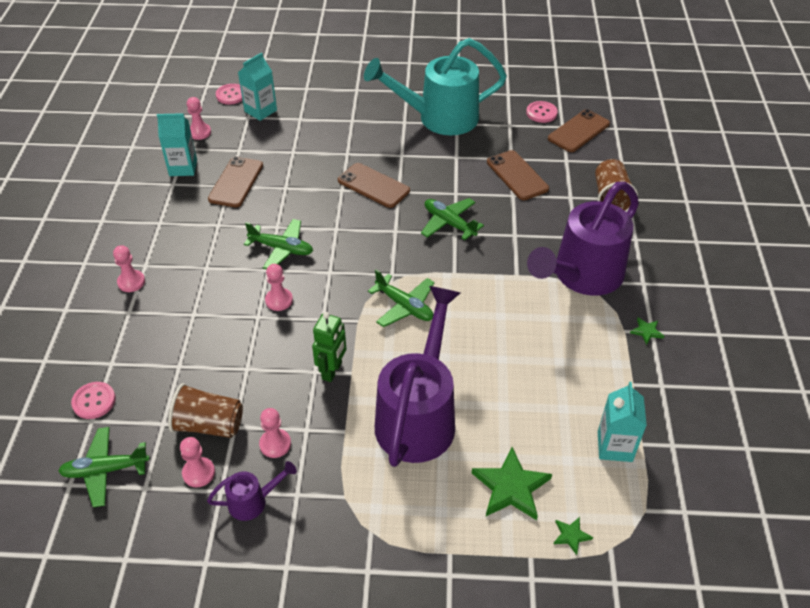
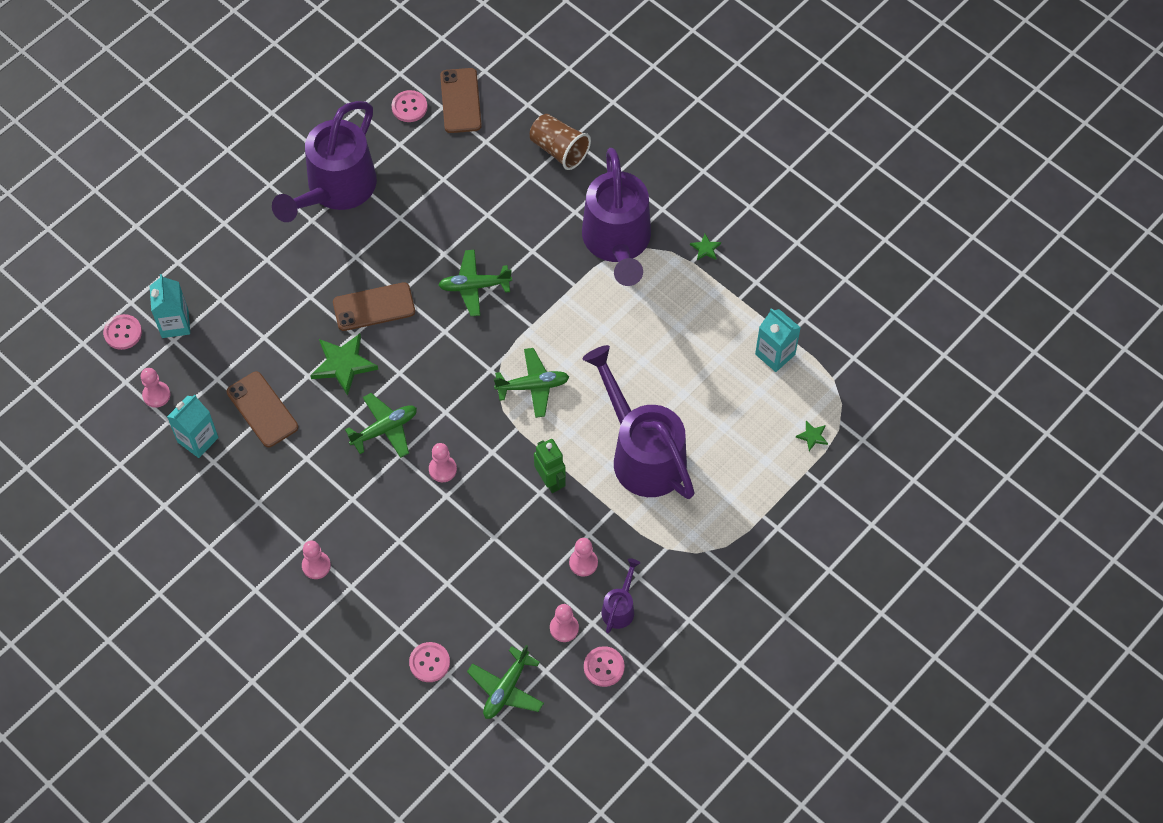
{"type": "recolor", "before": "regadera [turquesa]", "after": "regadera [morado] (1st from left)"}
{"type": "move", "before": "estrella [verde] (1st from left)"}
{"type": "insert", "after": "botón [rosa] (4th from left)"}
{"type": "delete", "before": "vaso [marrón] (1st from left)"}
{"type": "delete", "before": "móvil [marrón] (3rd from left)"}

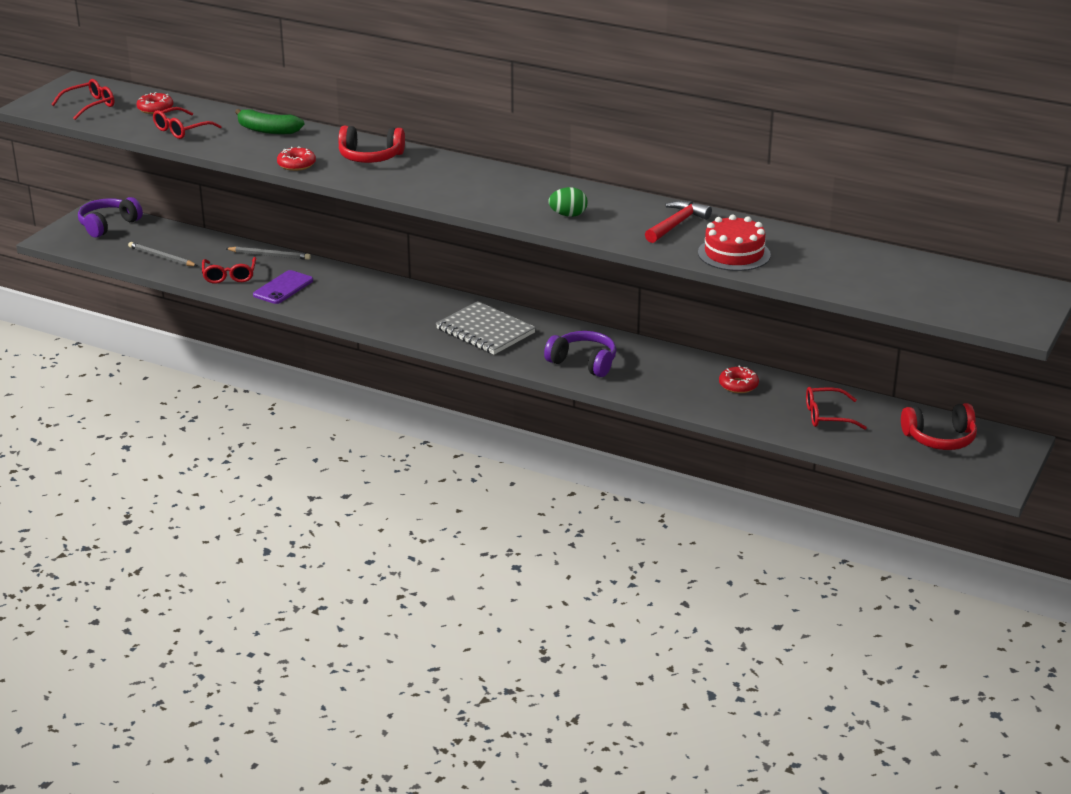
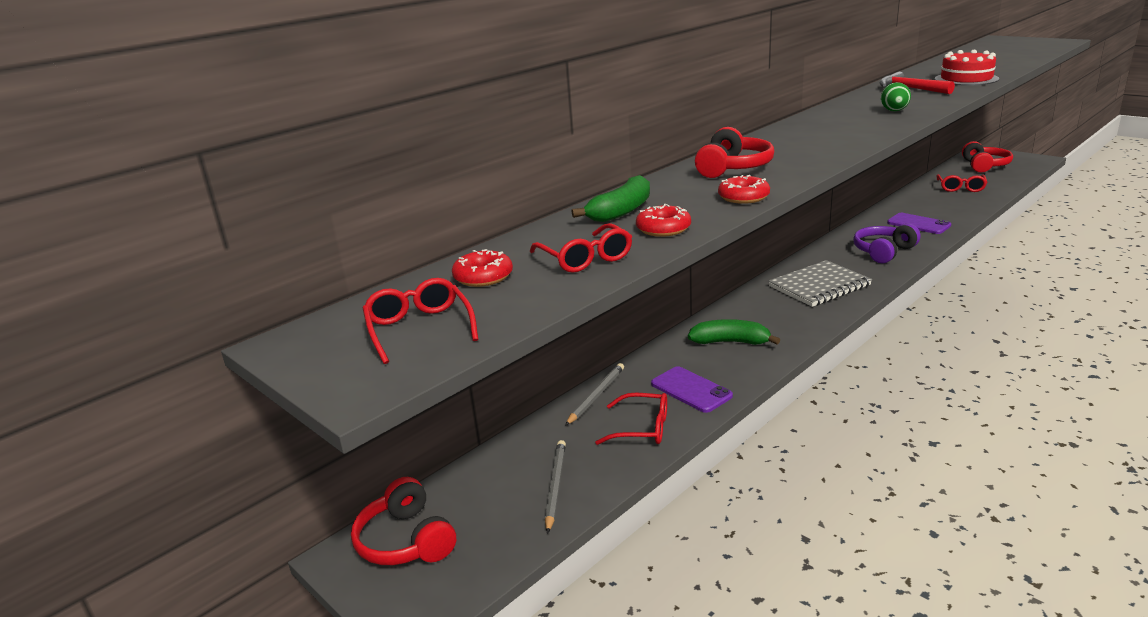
{"type": "recolor", "before": "auriculares [morado] (1st from left)", "after": "auriculares [rojo] (1st from left)"}
{"type": "rotate", "before": "lápiz [gris] (1st from left)", "turn": 135}
{"type": "move", "before": "rosquilla [rojo] (3rd from left in the first image)", "after": "rosquilla [rojo] (2nd from left)"}
{"type": "insert", "after": "plátano [verde] (2nd from left)"}
{"type": "insert", "after": "móvil [morado] (2nd from left)"}

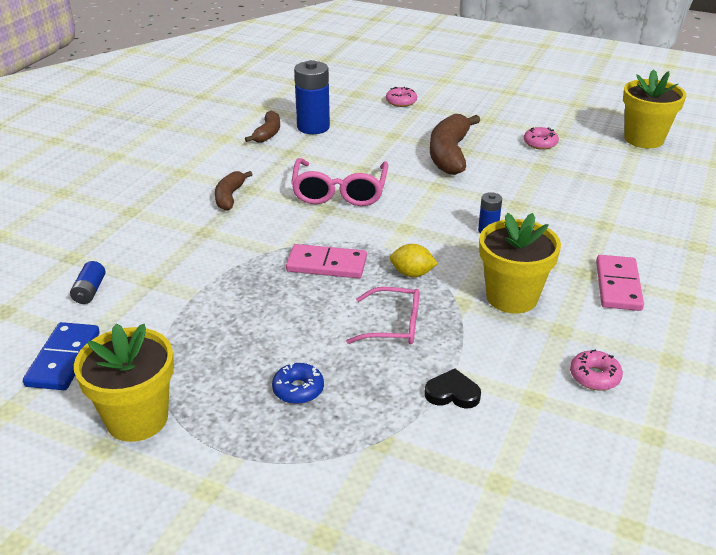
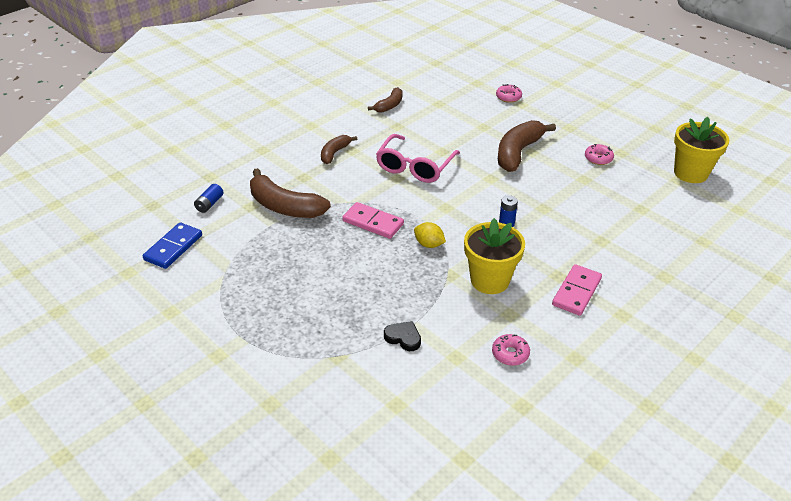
{"type": "insert", "after": "plátano [marrón] (1st from left)"}
{"type": "delete", "before": "maceta [amarillo] (1st from left)"}
{"type": "delete", "before": "rosquilla [azul]"}
{"type": "delete", "before": "pila [azul] (2nd from left)"}
{"type": "delete", "before": "gafas [rosa] (2nd from left)"}

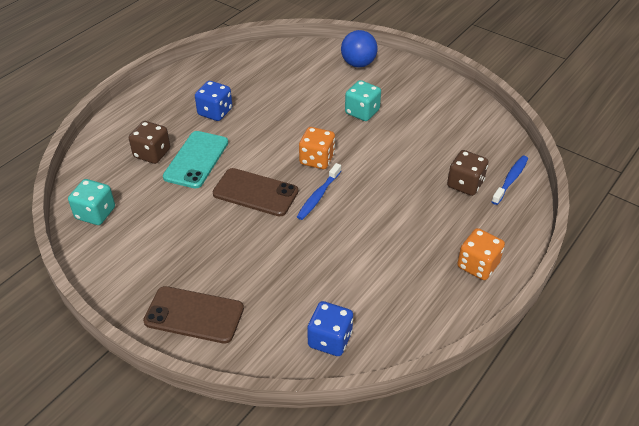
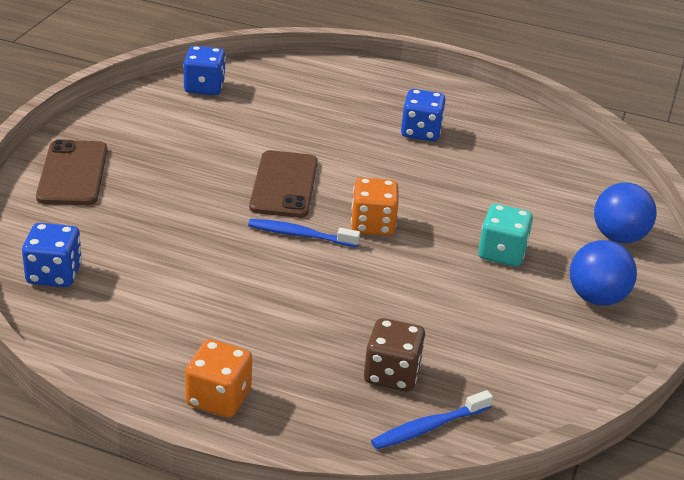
{"type": "recolor", "before": "dado [turquesa] (1st from left)", "after": "dado [azul] (2nd from left)"}
{"type": "rotate", "before": "cepillo de dientes [azul] (2nd from left)", "turn": 135}
{"type": "insert", "after": "pelota [azul] (1st from left)"}
{"type": "delete", "before": "dado [marrón] (1st from left)"}
{"type": "delete", "before": "móvil [turquesa]"}

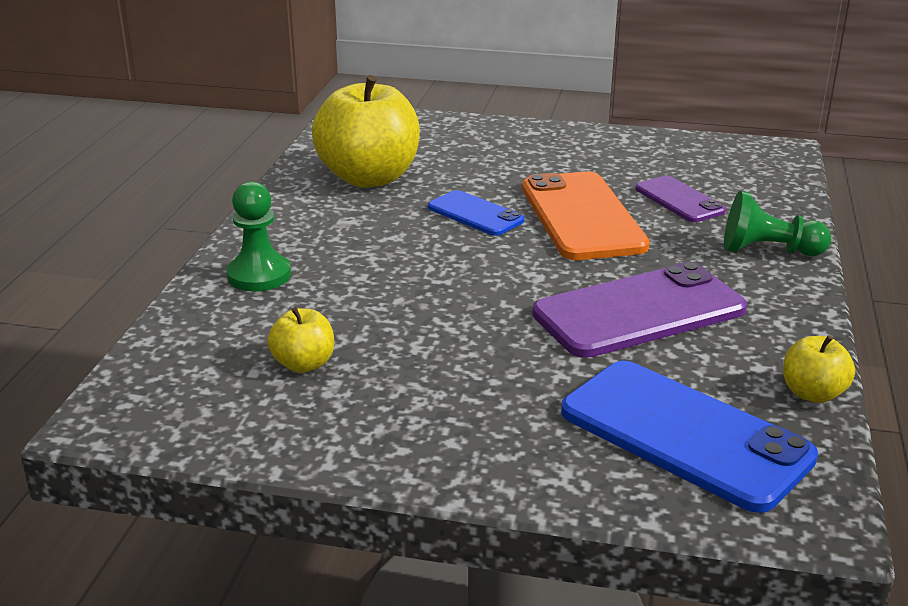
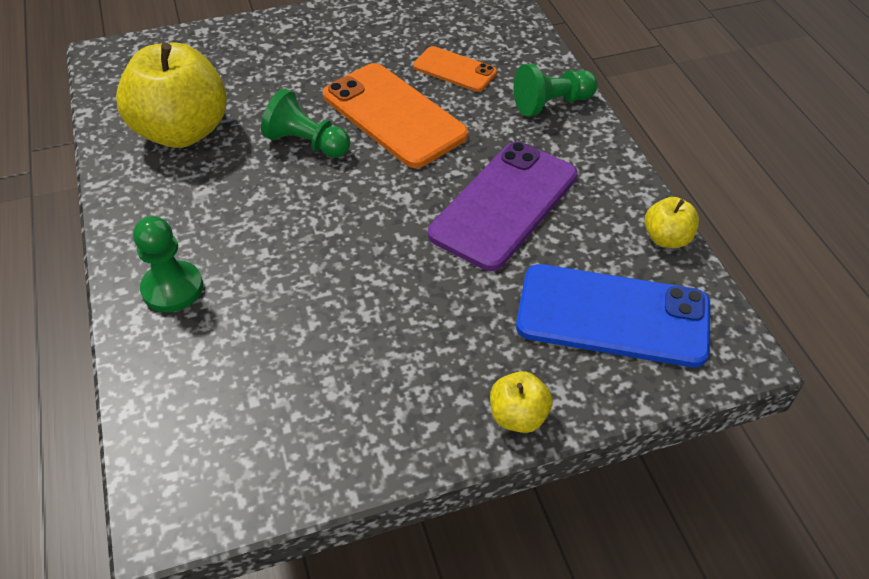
{"type": "replace", "before": "móvil [azul] (1st from left)", "after": "peón [verde] (2nd from left)"}
{"type": "recolor", "before": "móvil [morado] (2nd from left)", "after": "móvil [naranja] (2nd from left)"}
{"type": "move", "before": "manzana [amarillo] (1st from left in the first image)", "after": "manzana [amarillo] (2nd from left)"}

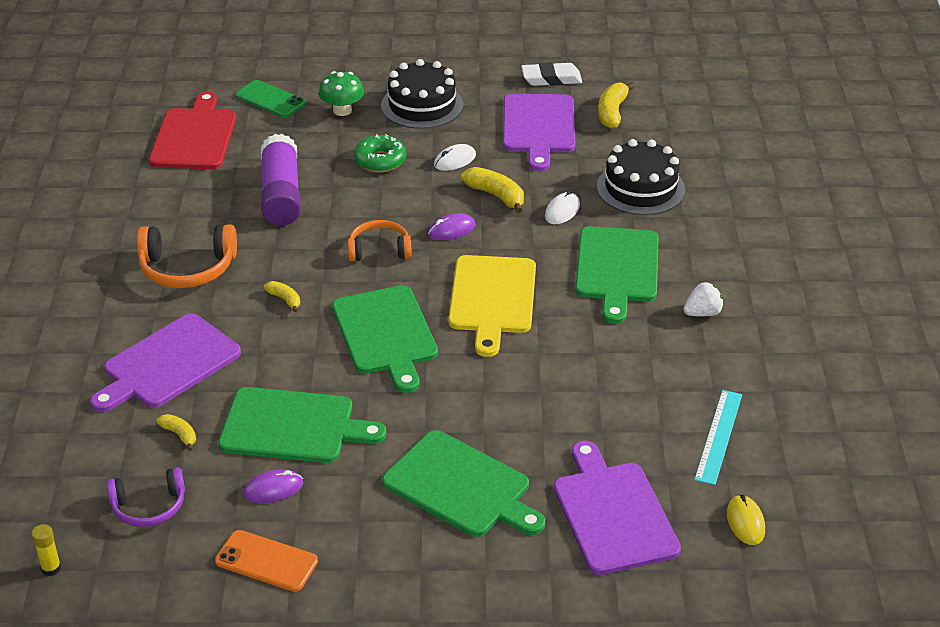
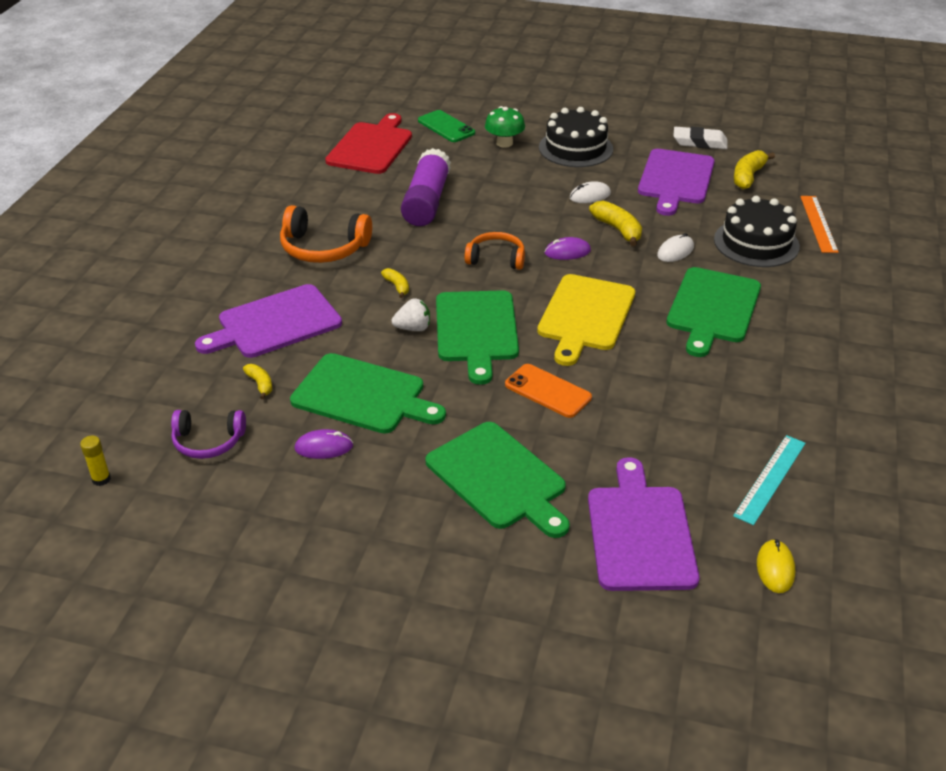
{"type": "move", "before": "fresa [blanco]"}
{"type": "move", "before": "móvil [naranja]"}
{"type": "insert", "after": "regla [naranja]"}
{"type": "delete", "before": "rosquilla [verde]"}

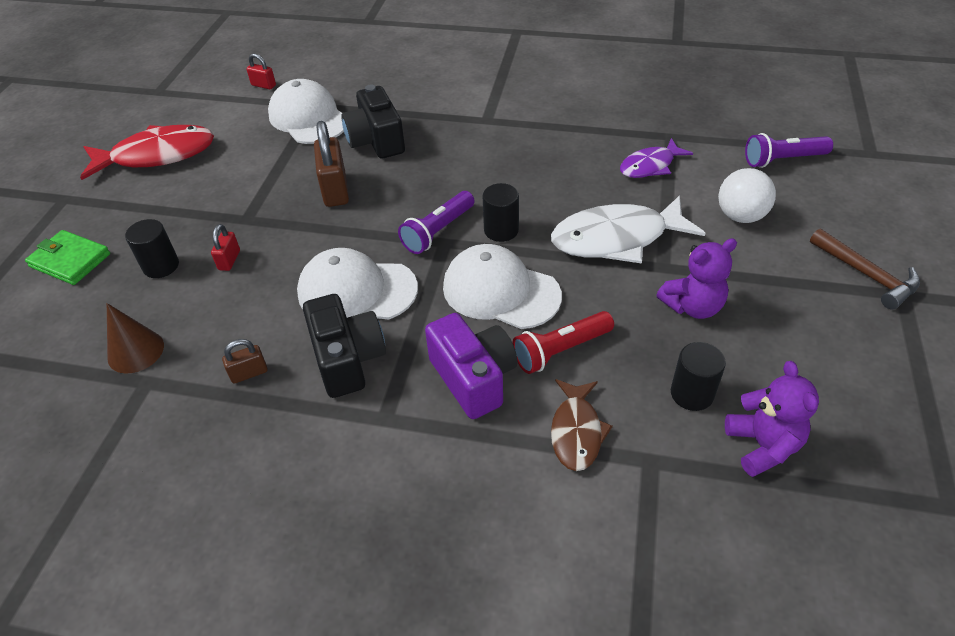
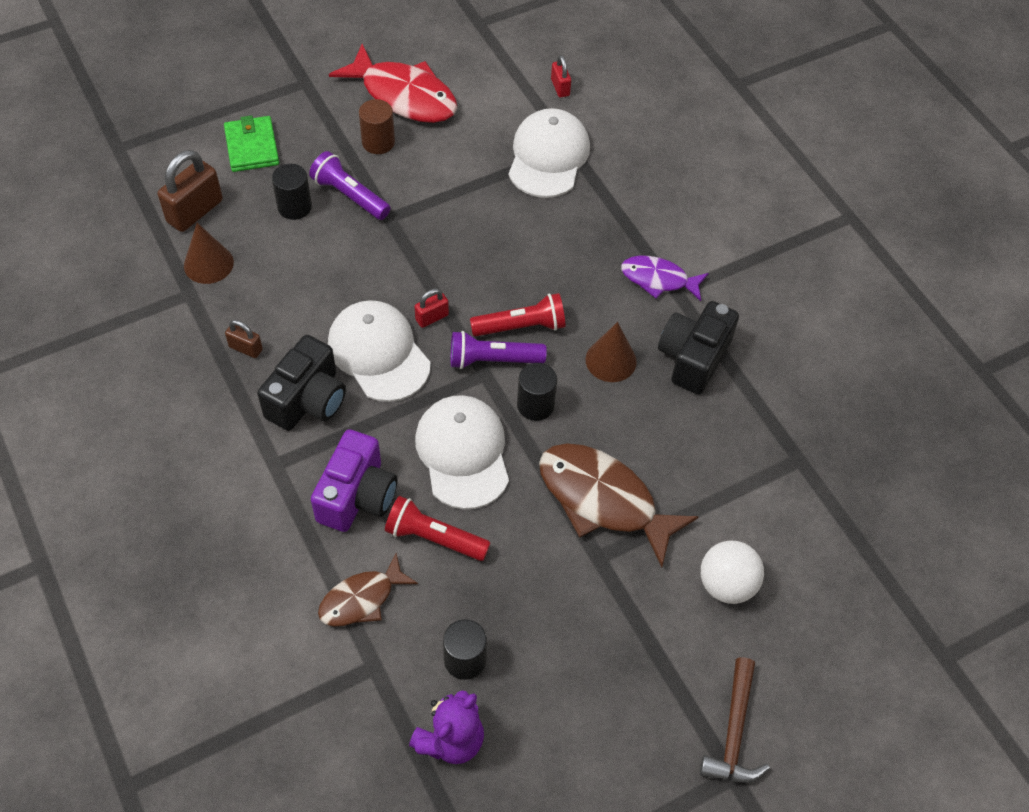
{"type": "move", "before": "candado [marrón] (2nd from left in the first image)", "after": "candado [marrón] (1st from left)"}
{"type": "move", "before": "lámpara de mano [morado] (2nd from left in the first image)", "after": "lámpara de mano [morado] (1st from left)"}
{"type": "insert", "after": "cilindro [marrón]"}
{"type": "move", "before": "candado [rojo] (1st from left)"}
{"type": "insert", "after": "lámpara de mano [rojo] (2nd from left)"}
{"type": "recolor", "before": "pez [blanco]", "after": "pez [marrón] (2nd from left)"}
{"type": "insert", "after": "cono [marrón] (2nd from left)"}
{"type": "move", "before": "pez [morado]"}
{"type": "move", "before": "cámara [negro] (2nd from left)"}
{"type": "delete", "before": "osito [morado] (1st from left)"}

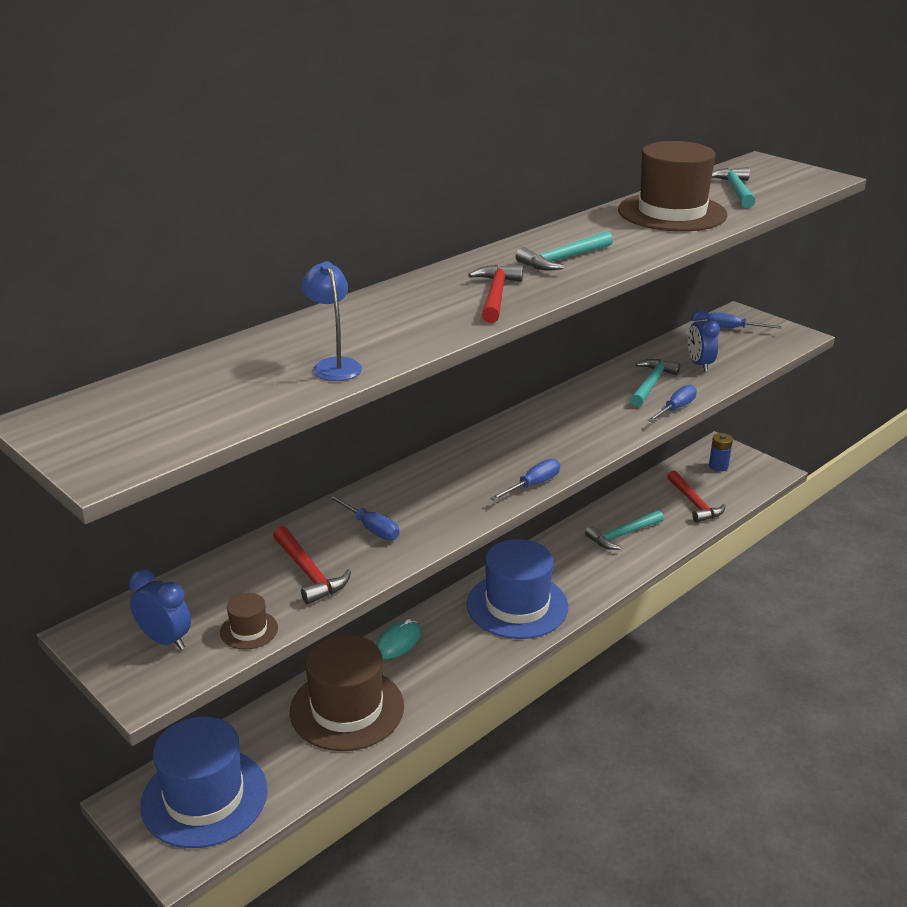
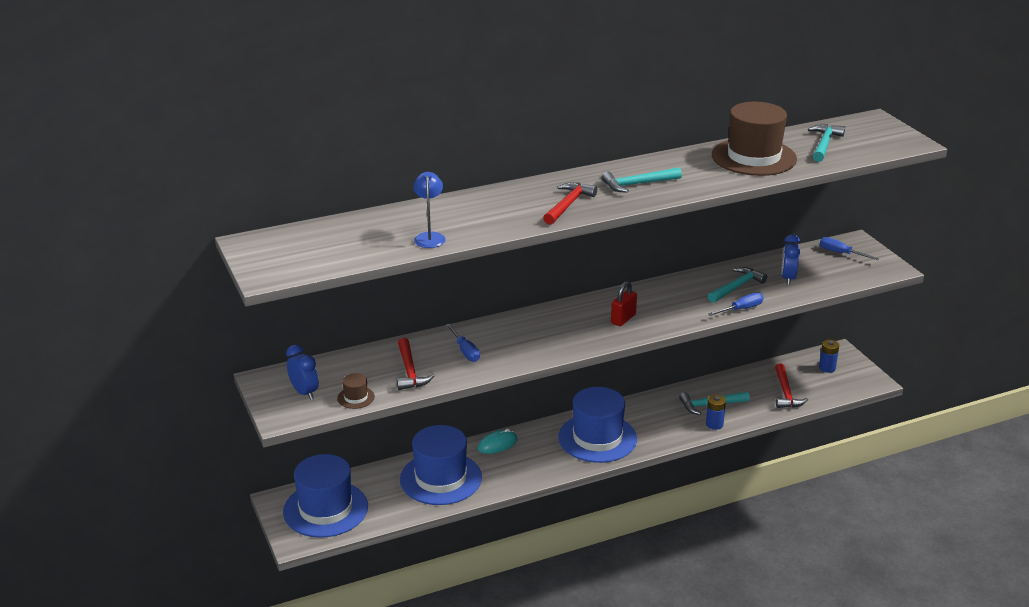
{"type": "recolor", "before": "sombrero [marrón] (2nd from left)", "after": "sombrero [azul] (2nd from left)"}
{"type": "insert", "after": "candado [rojo]"}
{"type": "insert", "after": "pila [azul] (1st from left)"}
{"type": "delete", "before": "destornillador [azul] (2nd from left)"}

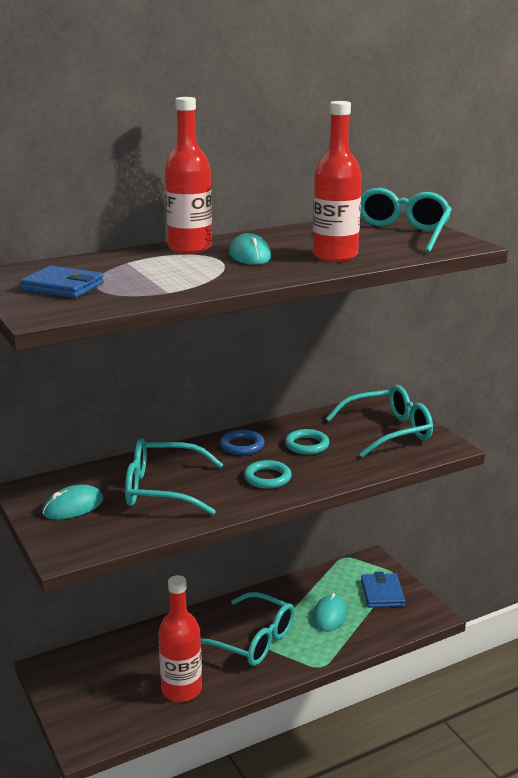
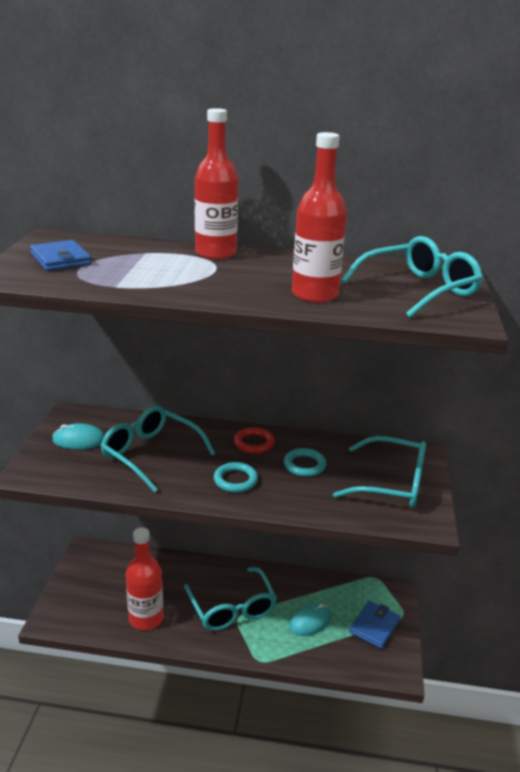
{"type": "recolor", "before": "anillo [azul]", "after": "anillo [rojo]"}
{"type": "delete", "before": "ratón [turquesa] (2nd from left)"}

